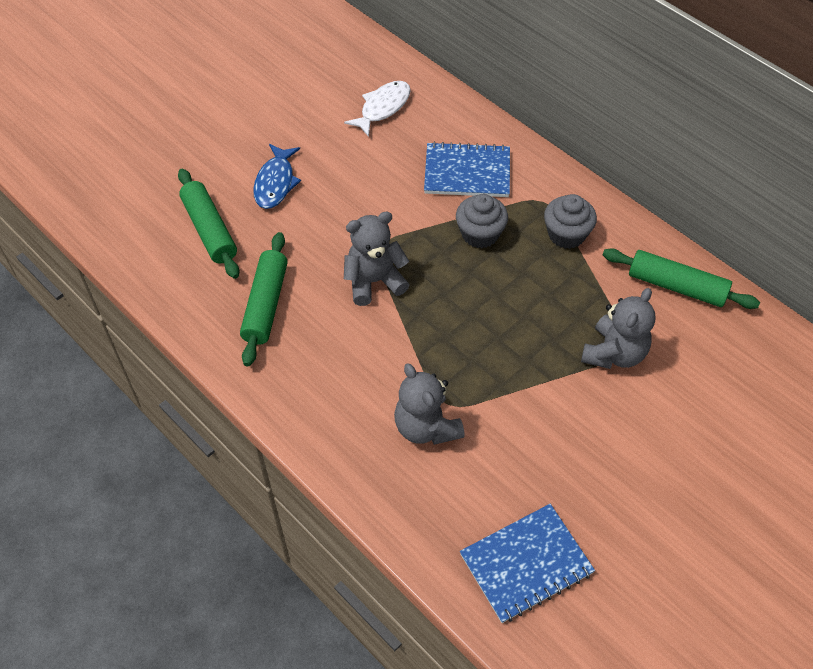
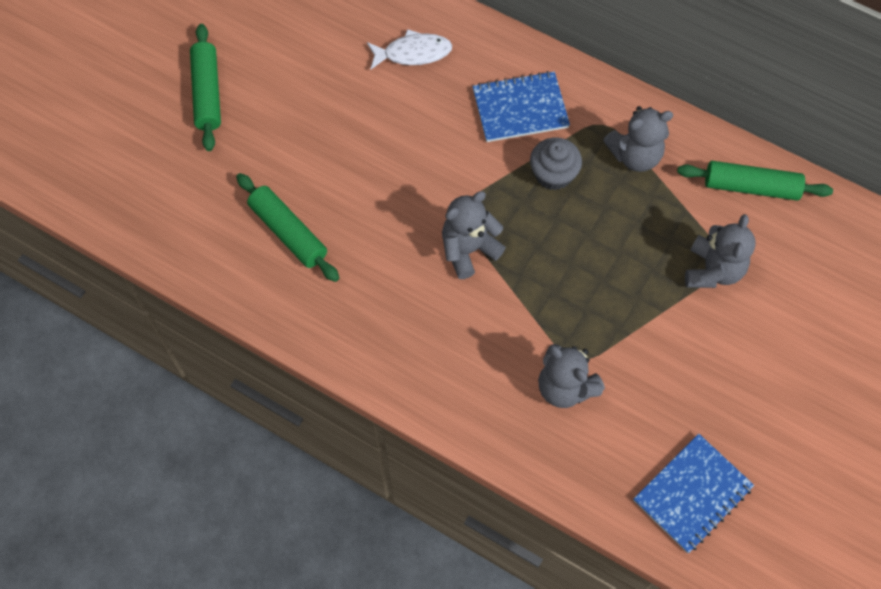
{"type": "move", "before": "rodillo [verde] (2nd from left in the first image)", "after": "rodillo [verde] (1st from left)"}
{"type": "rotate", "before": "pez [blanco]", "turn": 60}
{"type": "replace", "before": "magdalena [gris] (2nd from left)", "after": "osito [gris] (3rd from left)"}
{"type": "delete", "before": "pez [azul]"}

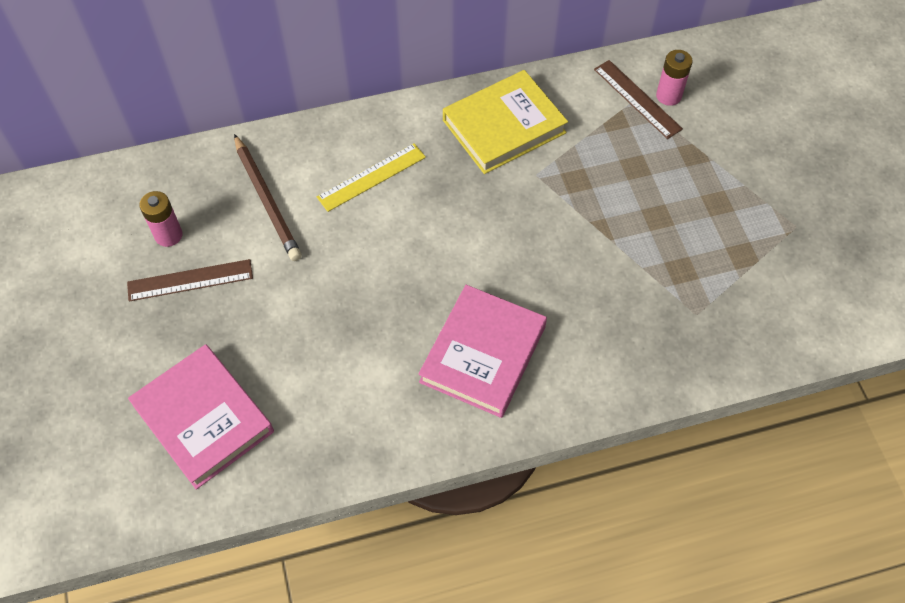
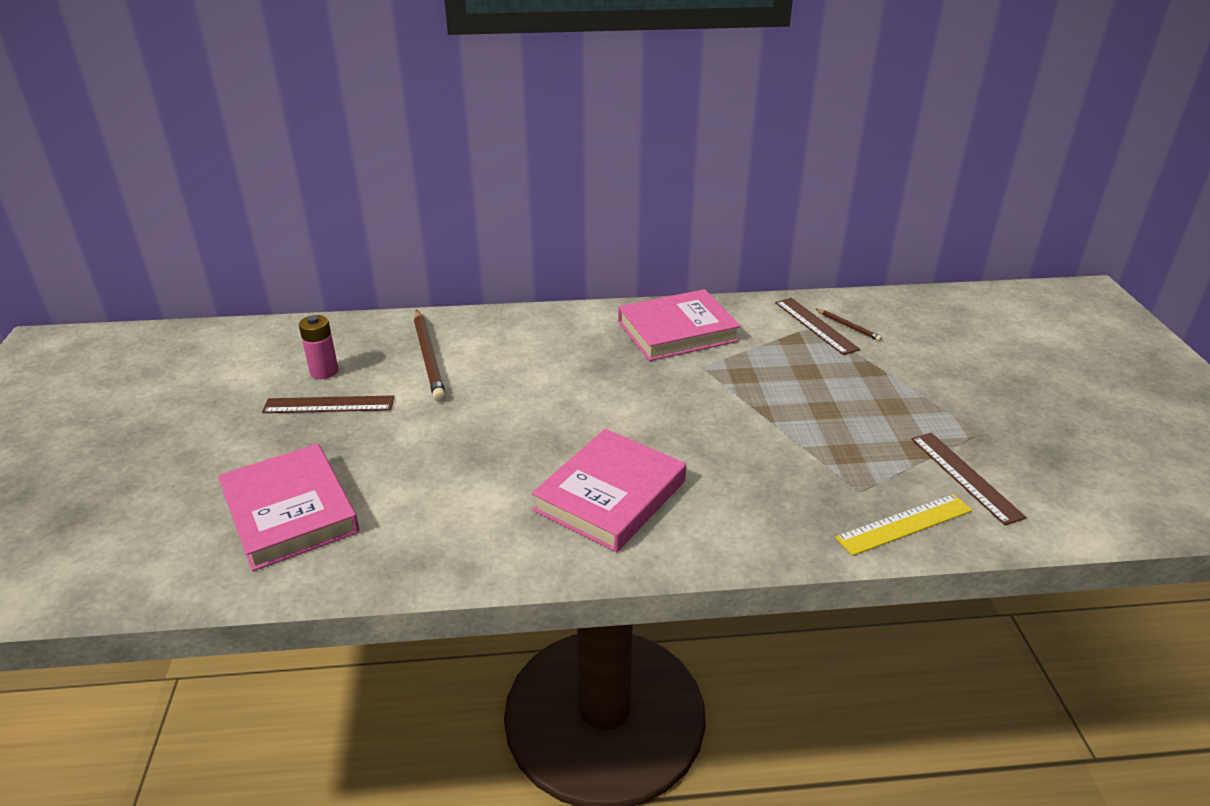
{"type": "recolor", "before": "libro [amarillo]", "after": "libro [rosa] (3rd from left)"}
{"type": "replace", "before": "pila [rosa] (2nd from left)", "after": "lápiz [marrón] (2nd from left)"}
{"type": "move", "before": "regla [amarillo]"}
{"type": "insert", "after": "regla [marrón] (3rd from left)"}

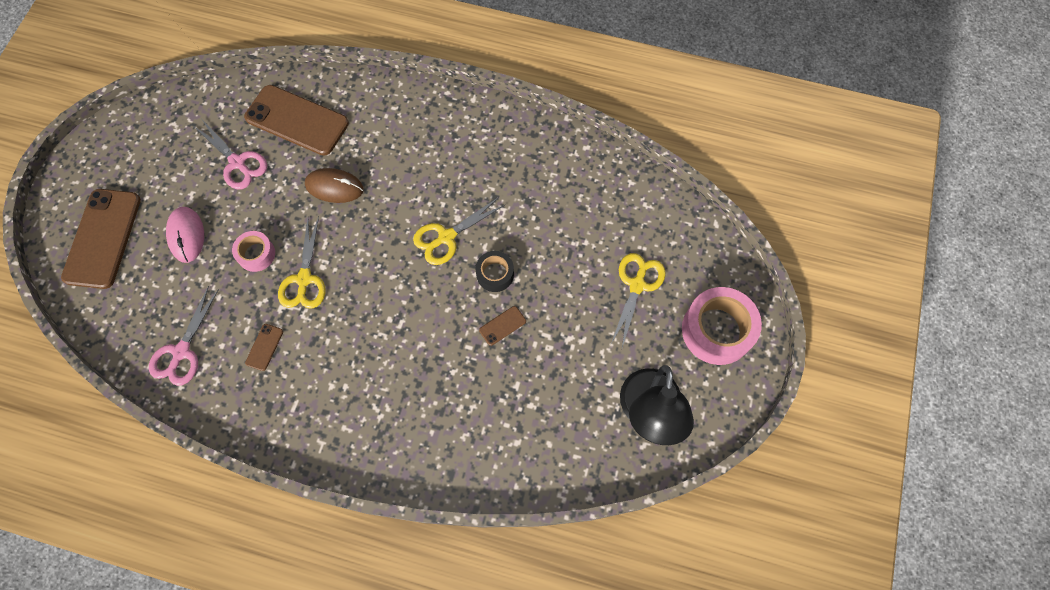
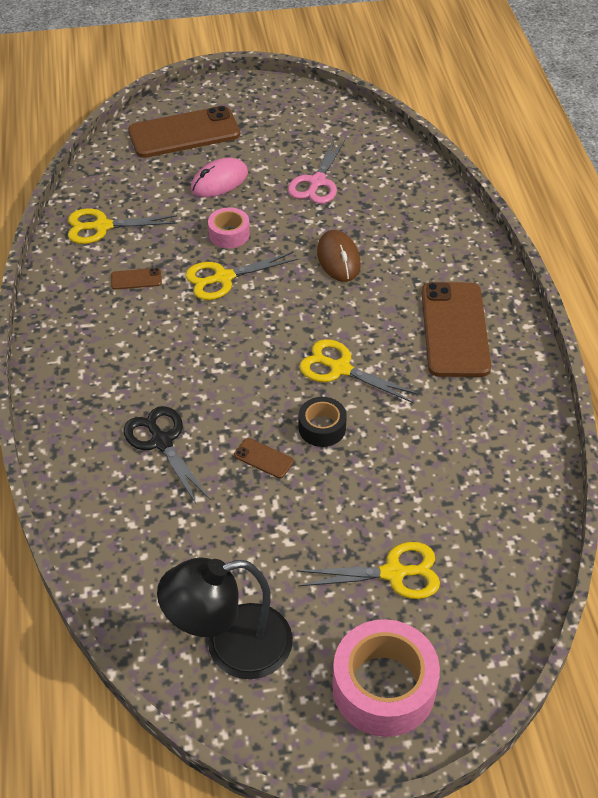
{"type": "recolor", "before": "tijeras [rosa] (1st from left)", "after": "tijeras [amarillo] (1st from left)"}
{"type": "insert", "after": "tijeras [negro]"}
{"type": "move", "before": "móvil [marrón] (3rd from left in the first image)", "after": "móvil [marrón] (4th from left)"}

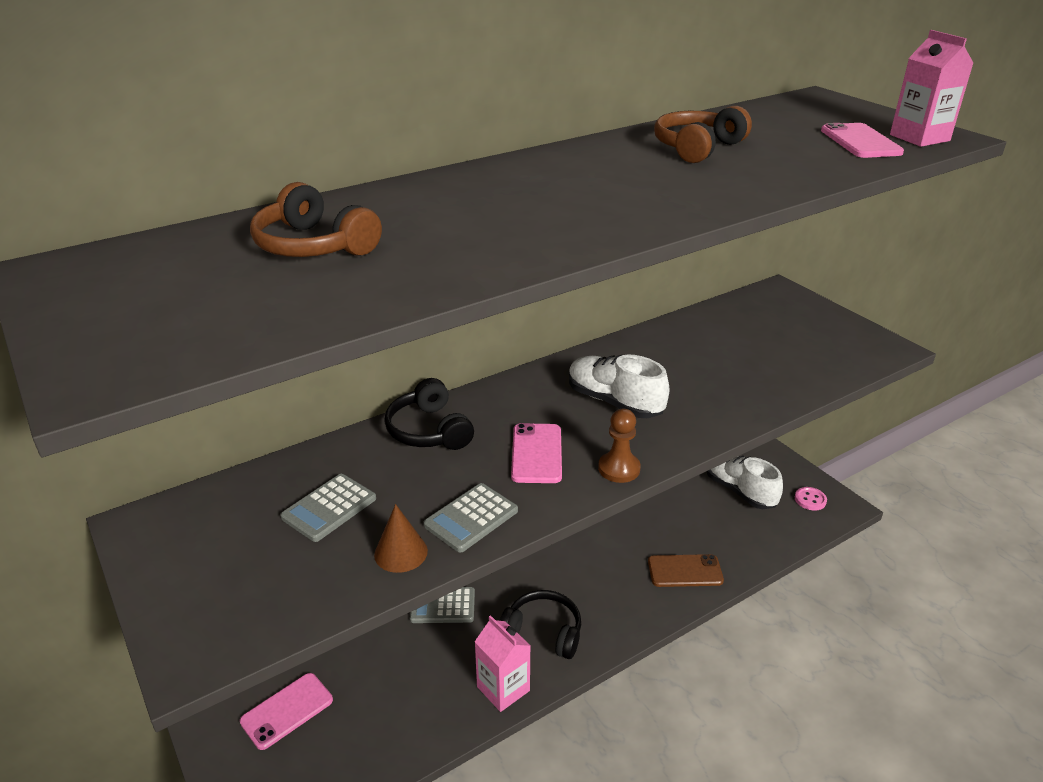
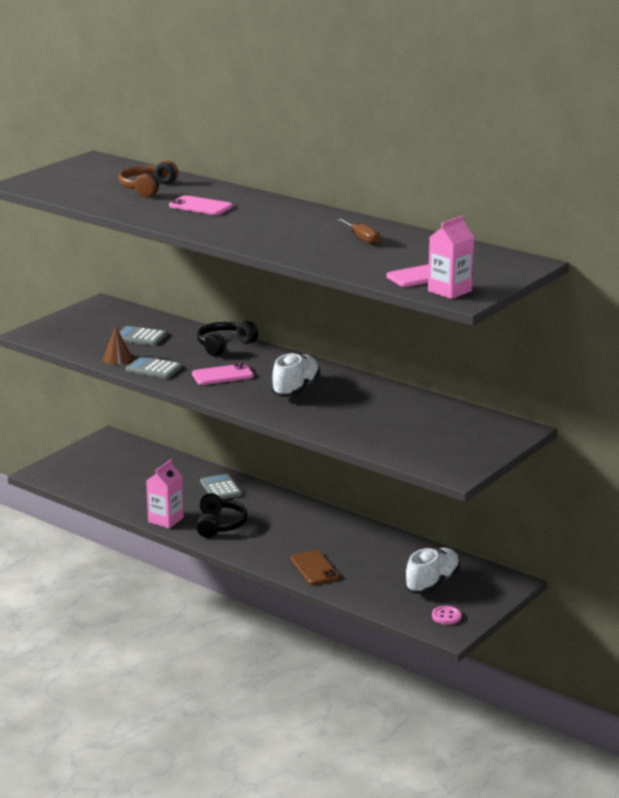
{"type": "move", "before": "móvil [rosa] (1st from left)"}
{"type": "replace", "before": "auriculares [marrón] (2nd from left)", "after": "destornillador [marrón]"}
{"type": "delete", "before": "peón [marrón]"}

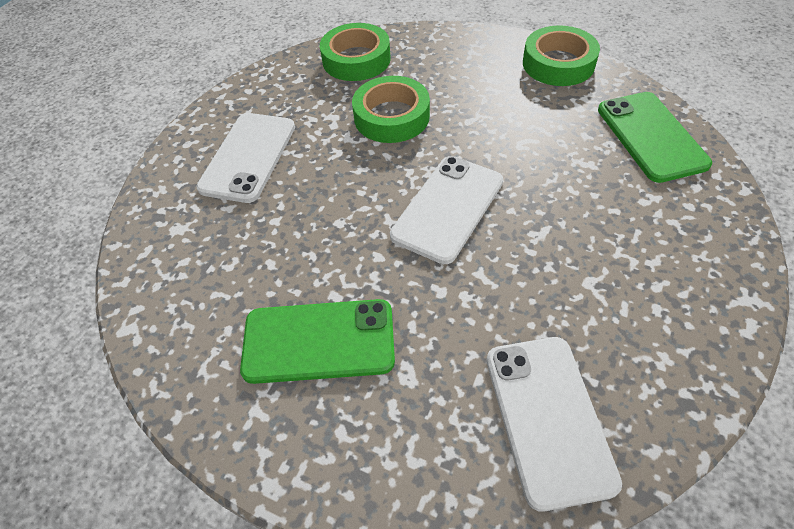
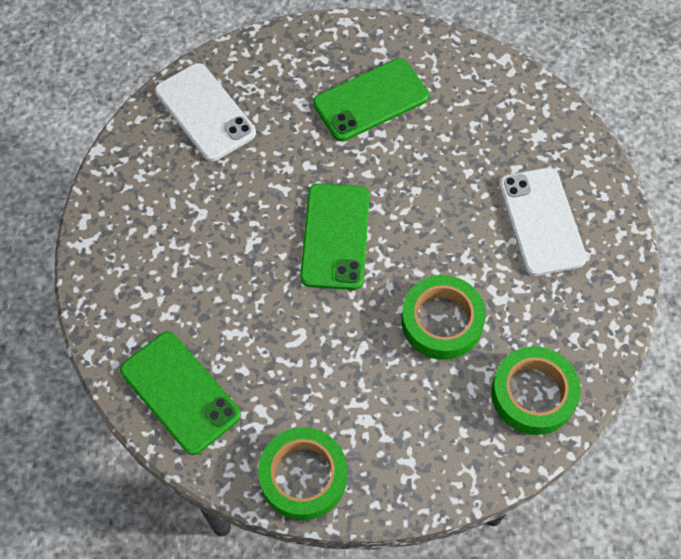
{"type": "recolor", "before": "móvil [blanco] (2nd from left)", "after": "móvil [verde] (2nd from left)"}

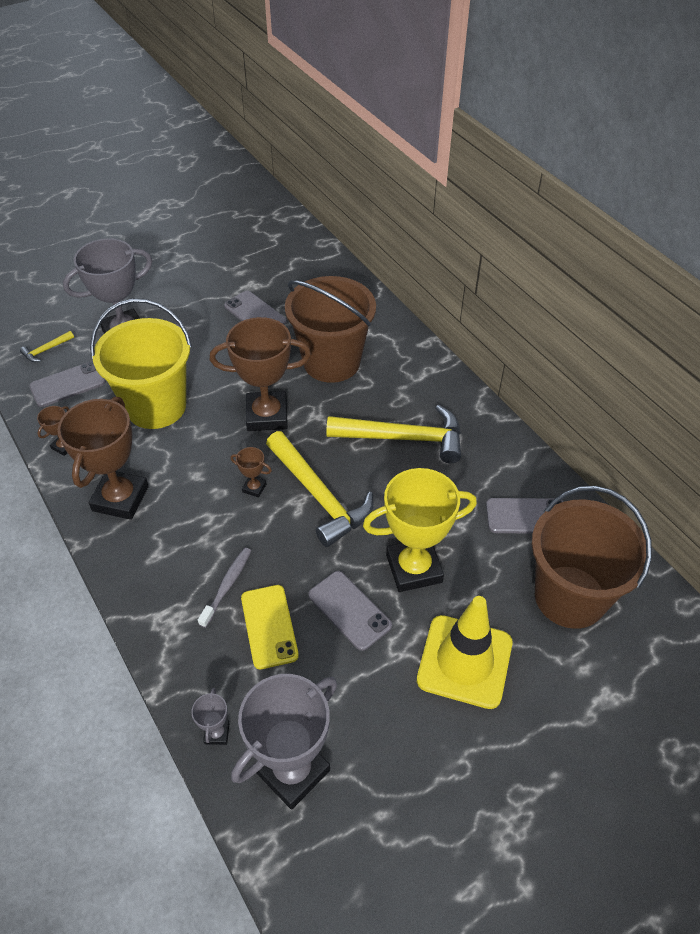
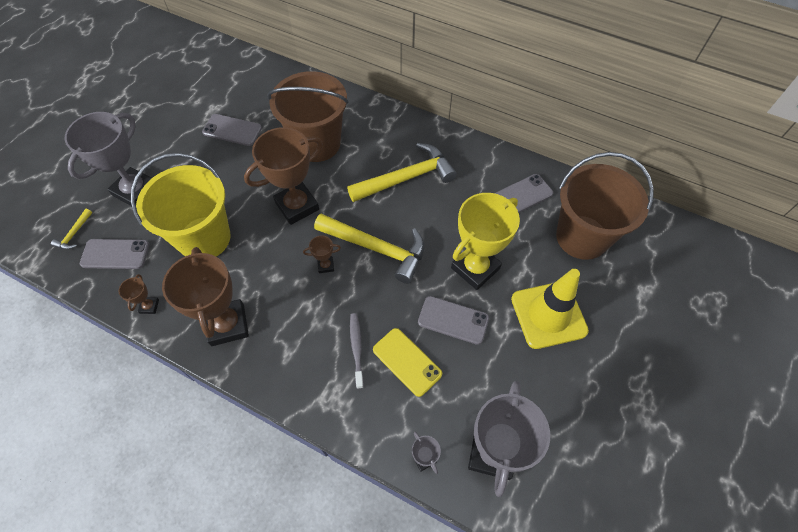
{"type": "rotate", "before": "móvil [gris] (1st from left)", "turn": 60}

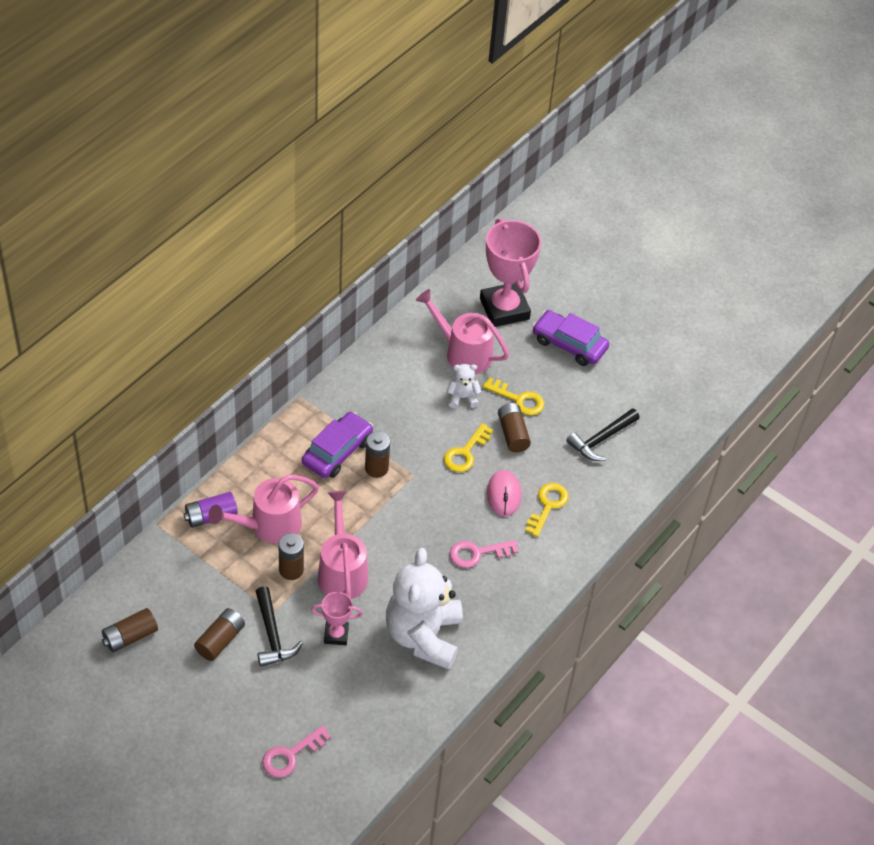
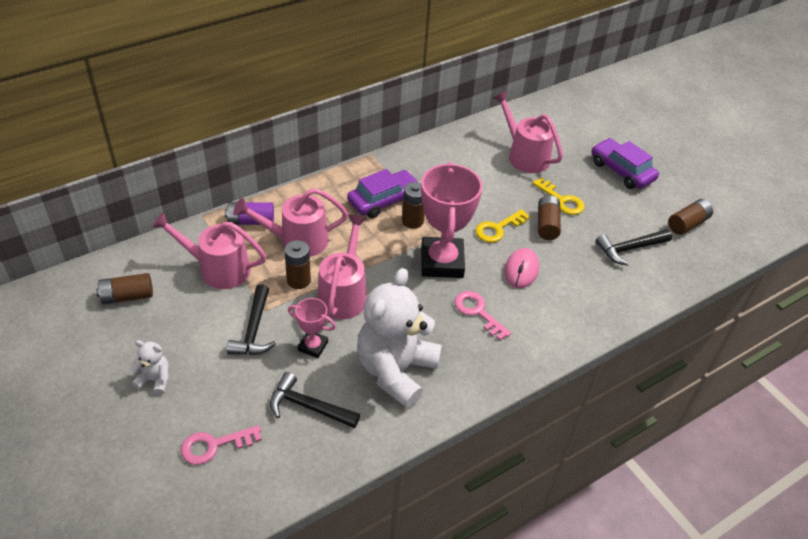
{"type": "move", "before": "osito [blanco] (2nd from left in the first image)", "after": "osito [blanco] (1st from left)"}
{"type": "insert", "after": "regadera [rosa] (1st from left)"}
{"type": "insert", "after": "martillo [negro] (2nd from left)"}
{"type": "move", "before": "trofeo [rosa] (2nd from left)"}
{"type": "rotate", "before": "llave [rosa] (2nd from left)", "turn": 45}
{"type": "move", "before": "pila [marrón] (2nd from left in the first image)", "after": "pila [marrón] (5th from left)"}
{"type": "delete", "before": "llave [amarillo] (3rd from left)"}

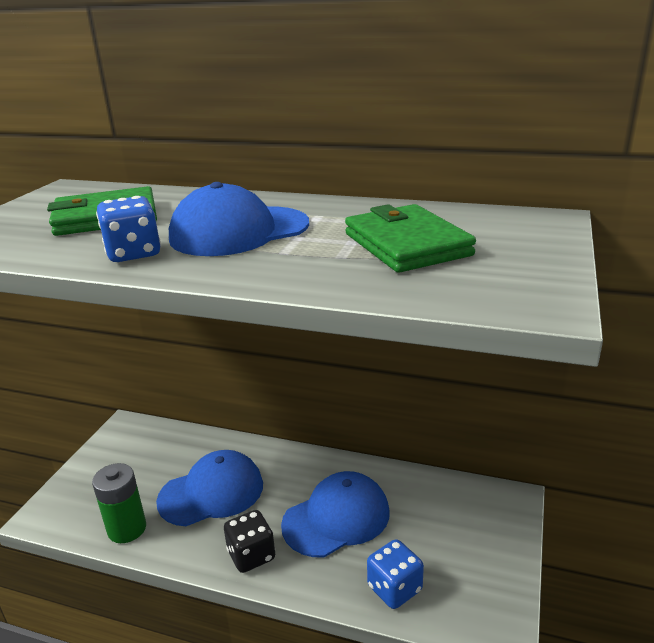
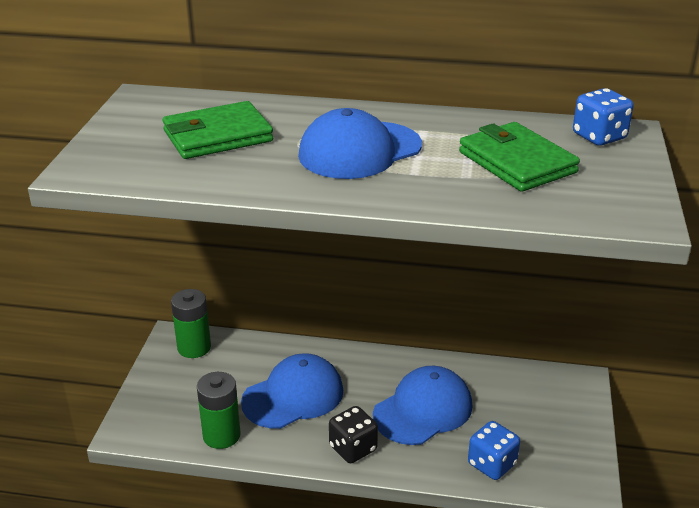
{"type": "insert", "after": "pila [verde] (1st from left)"}
{"type": "move", "before": "dado [azul] (1st from left in the first image)", "after": "dado [azul] (2nd from left)"}

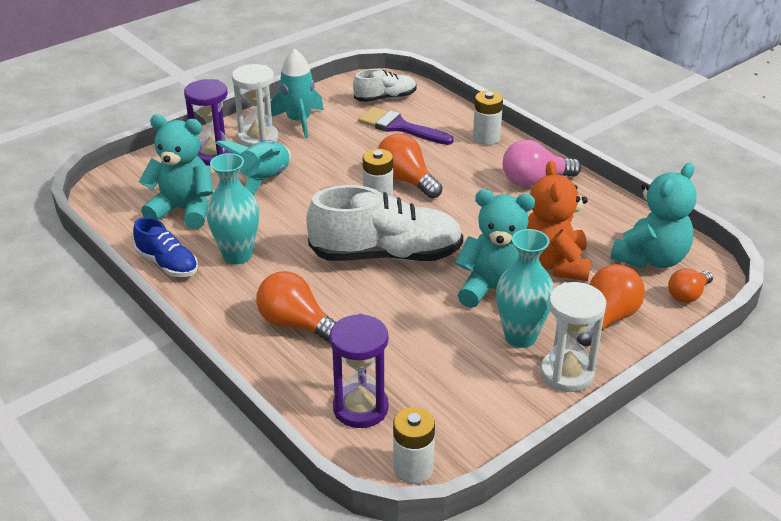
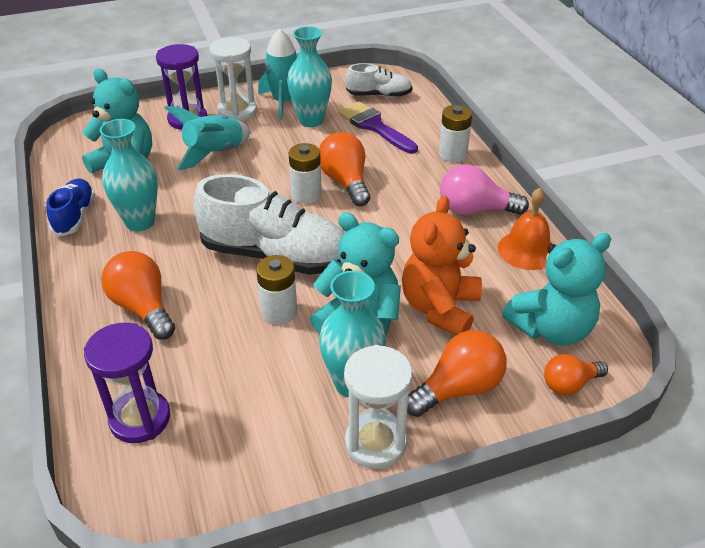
{"type": "rotate", "before": "zapato [azul]", "turn": -150}
{"type": "move", "before": "pila [blanco] (2nd from left in the first image)", "after": "pila [blanco] (1st from left)"}
{"type": "insert", "after": "florero [turquesa] (2nd from left)"}
{"type": "insert", "after": "campana [naranja]"}

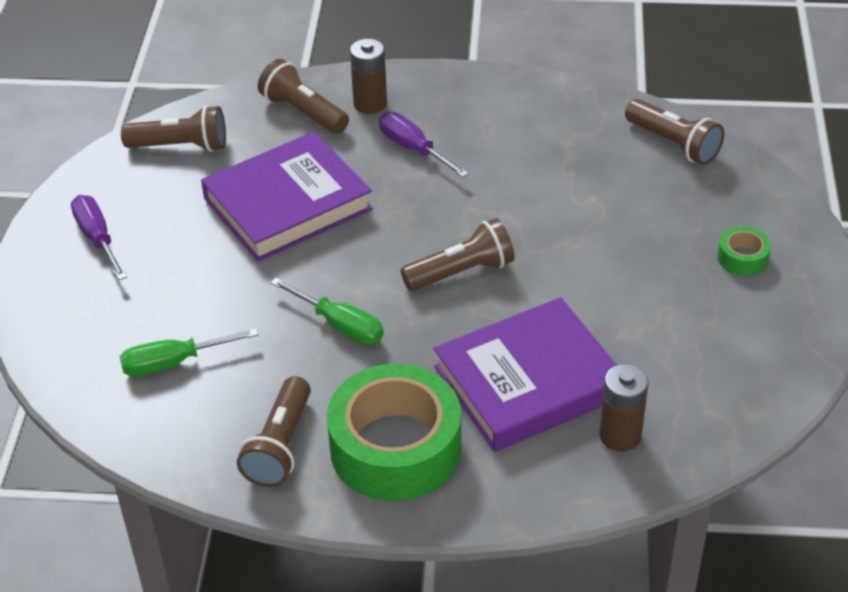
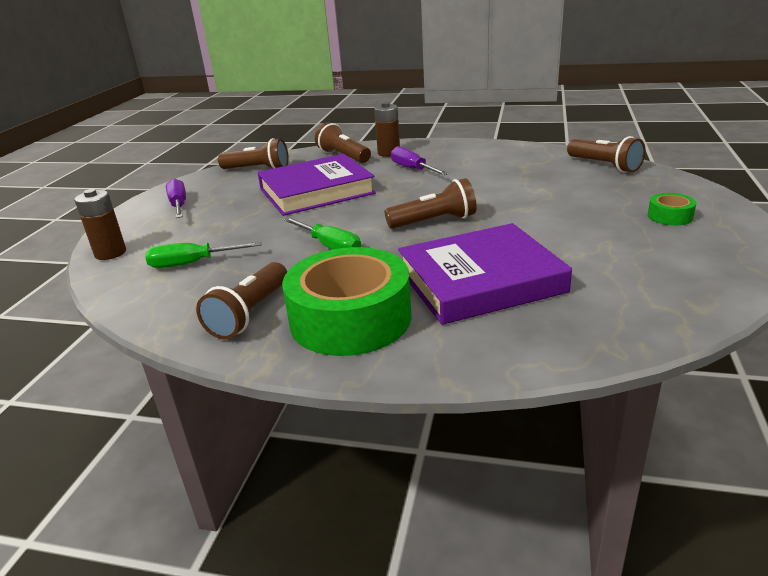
{"type": "move", "before": "pila [marrón] (2nd from left in the first image)", "after": "pila [marrón] (1st from left)"}

